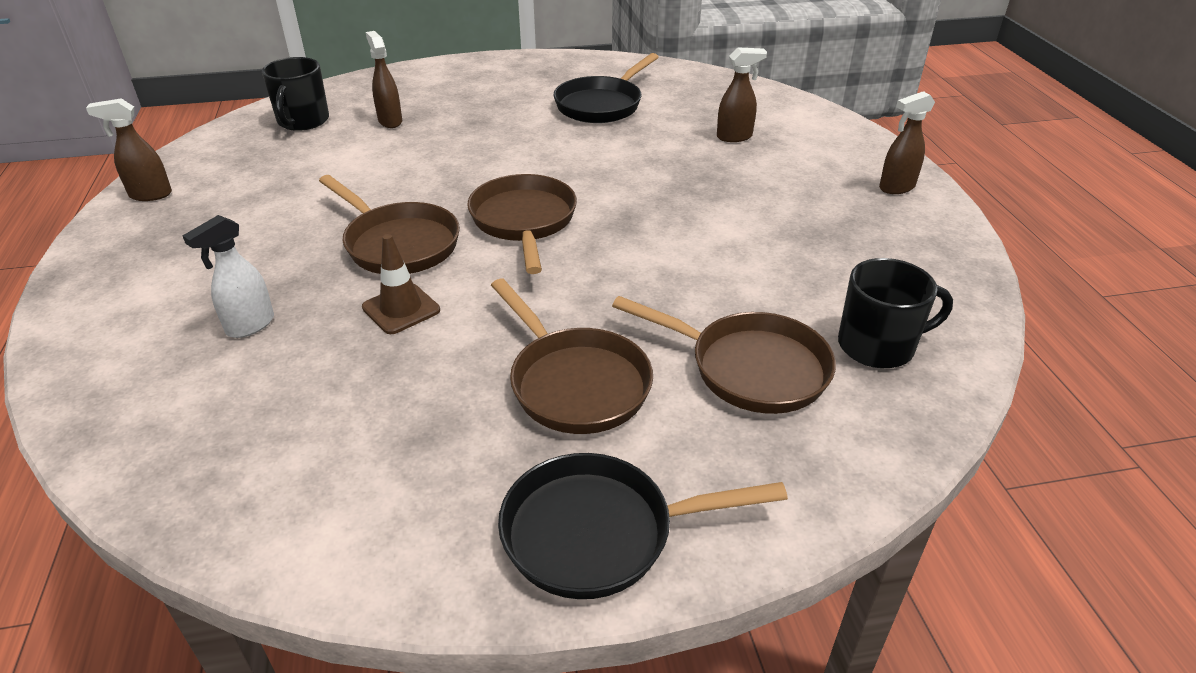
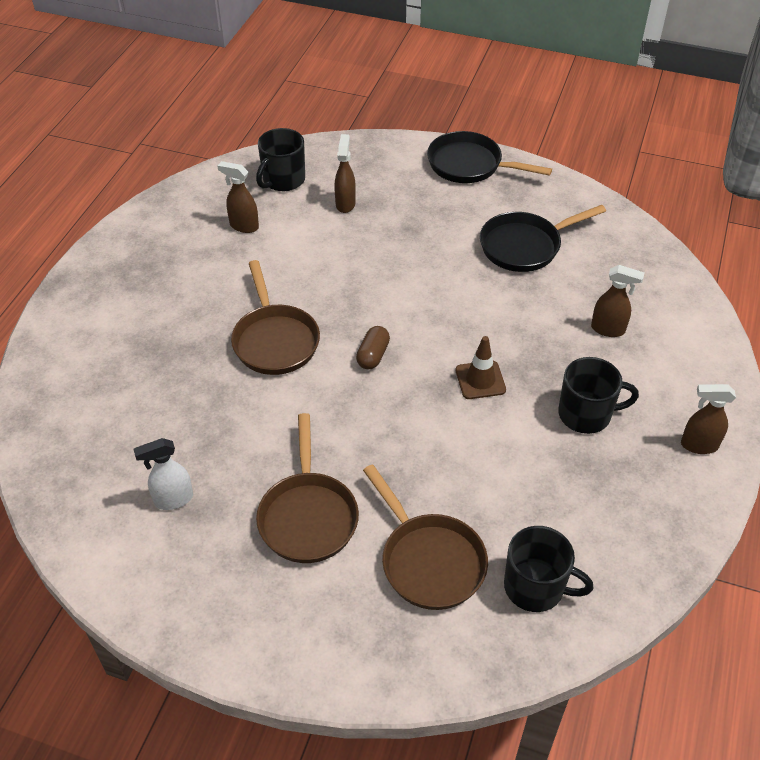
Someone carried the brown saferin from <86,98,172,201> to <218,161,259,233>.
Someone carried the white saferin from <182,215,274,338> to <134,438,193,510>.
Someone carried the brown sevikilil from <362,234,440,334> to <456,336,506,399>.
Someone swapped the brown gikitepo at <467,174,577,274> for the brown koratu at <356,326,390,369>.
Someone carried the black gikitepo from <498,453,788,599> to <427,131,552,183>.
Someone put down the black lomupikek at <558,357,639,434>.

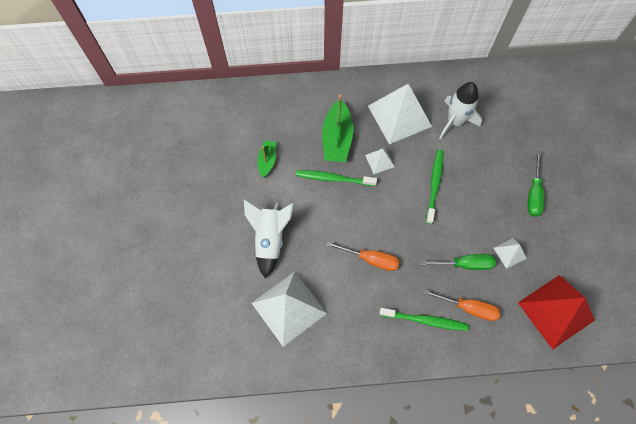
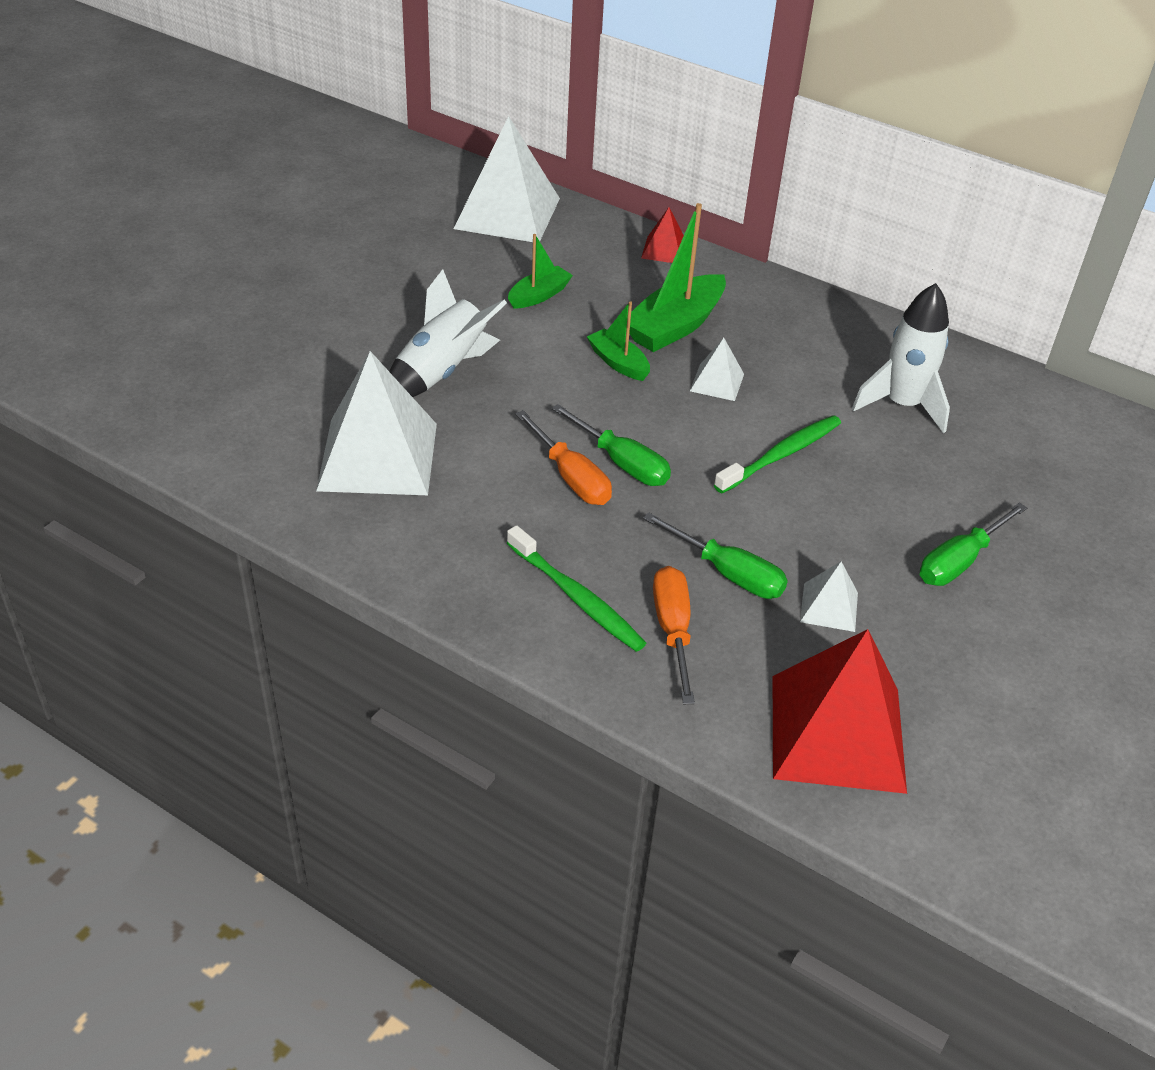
Someone swapped the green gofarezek at <296,170,377,186> for the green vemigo at <587,301,650,381>.
Someone carried the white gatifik from <368,84,432,144> to <454,116,560,242>.
Someone rotated the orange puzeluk at <423,289,500,321> by 150 degrees counterclockwise.
Someone put down the green puzeluk at <551,404,671,486>.
Someone put down the red gatifik at <641,207,684,263>.

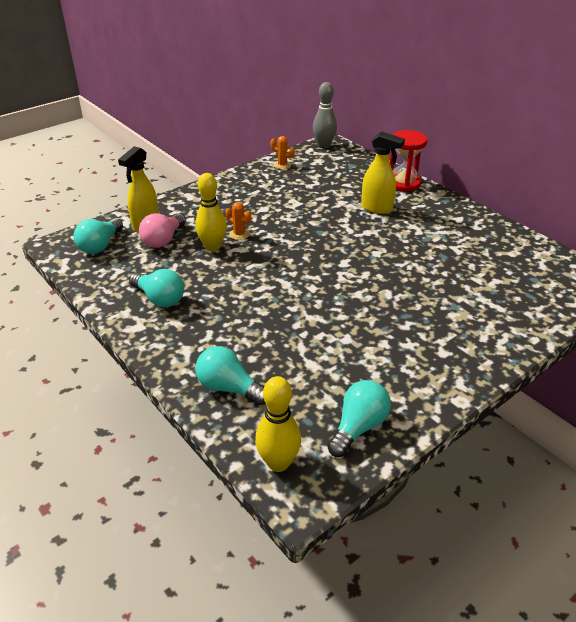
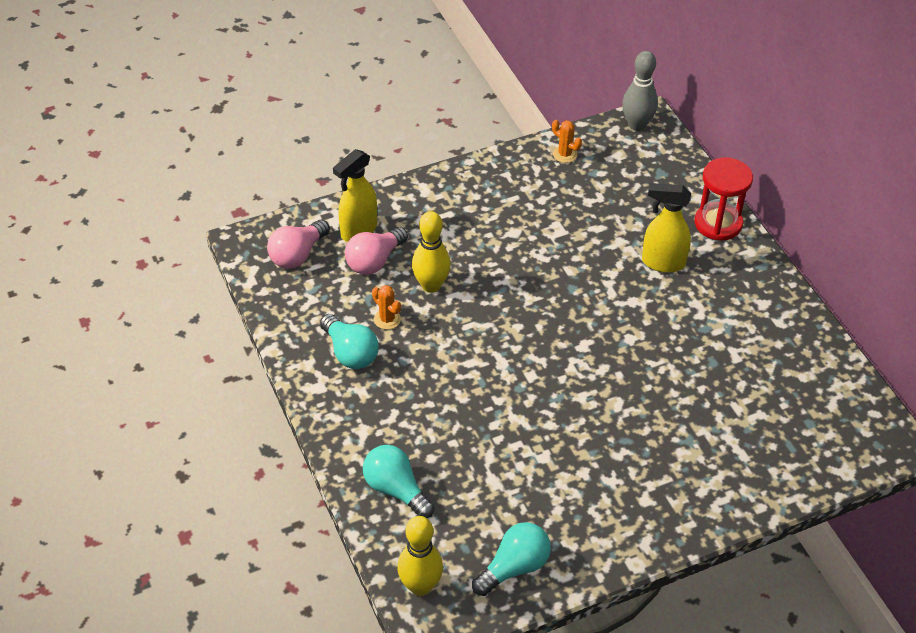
Someone repainted the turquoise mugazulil at <74,219,123,254>, which became the pink mugazulil at <267,220,330,269>.
Someone carried the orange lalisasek from <226,202,251,240> to <372,285,401,330>.
Someone rotated the yellow saferin at <361,131,405,214> by 150 degrees clockwise.

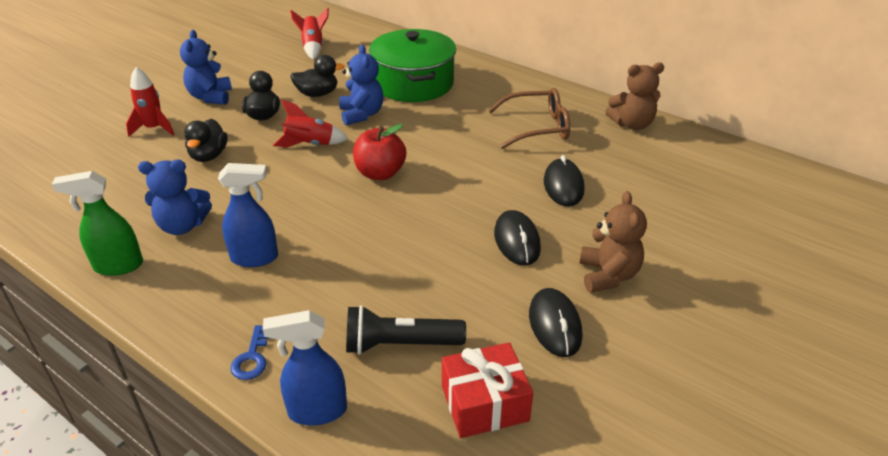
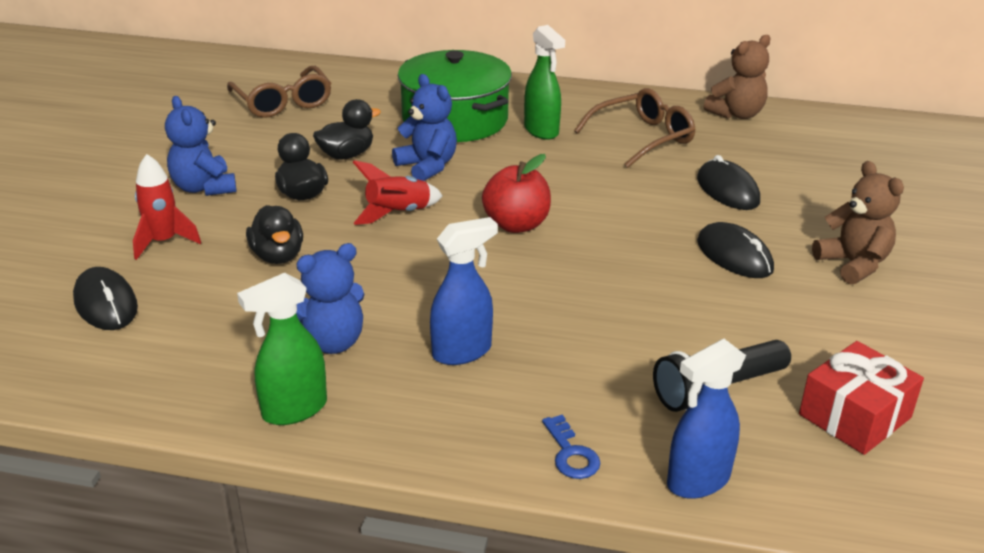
Someone swapped the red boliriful at <290,8,329,60> for the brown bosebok at <227,66,331,118>.
Someone carried the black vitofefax from <529,288,582,357> to <73,267,138,330>.
Someone put down the green saferin at <524,25,565,140>.

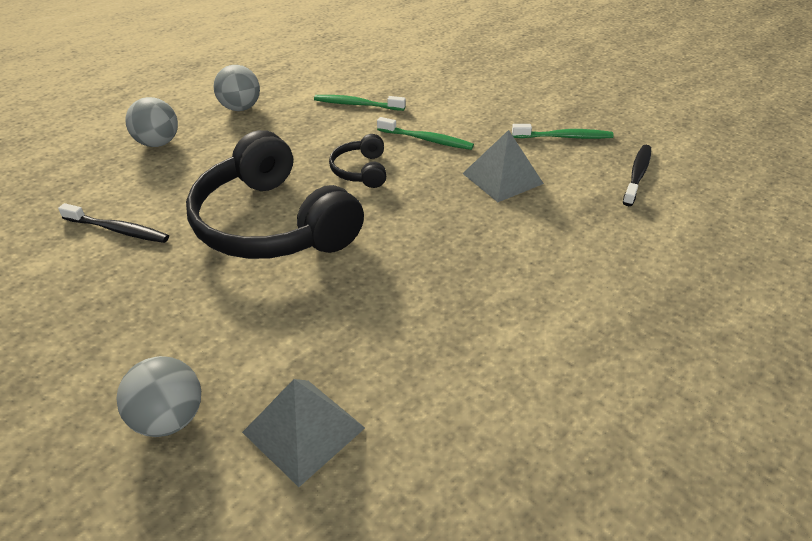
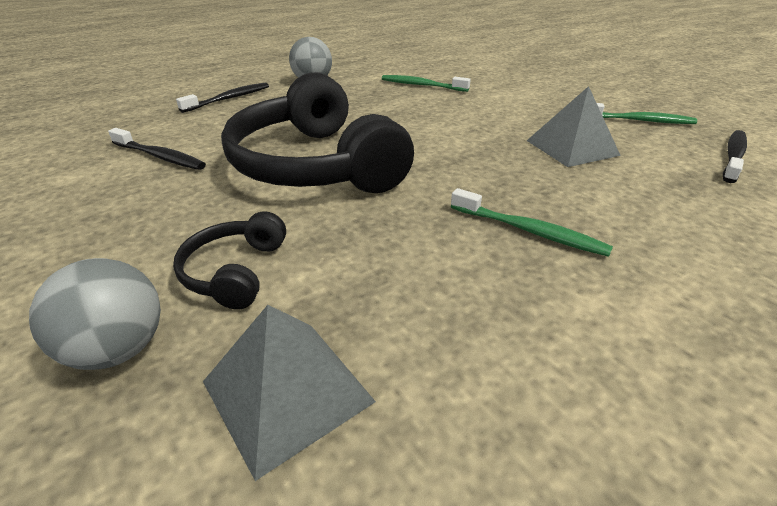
Someone swapped the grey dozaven at <125,97,178,147> for the black gofarezek at <176,83,269,113>.
Someone carried the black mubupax from <329,134,386,188> to <173,211,286,310>.
Someone carried the green gofarezek from <377,117,474,150> to <451,188,613,257>.

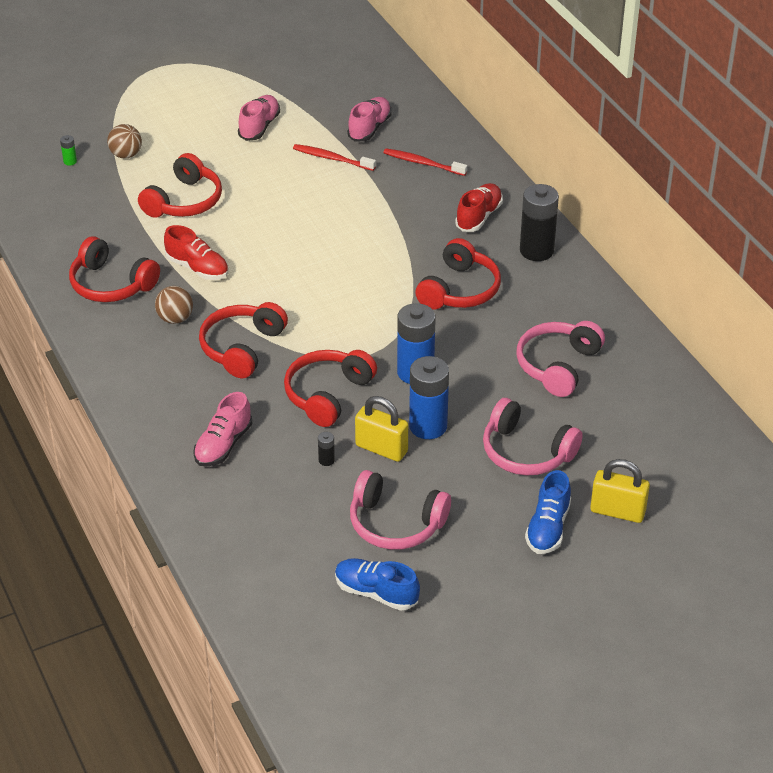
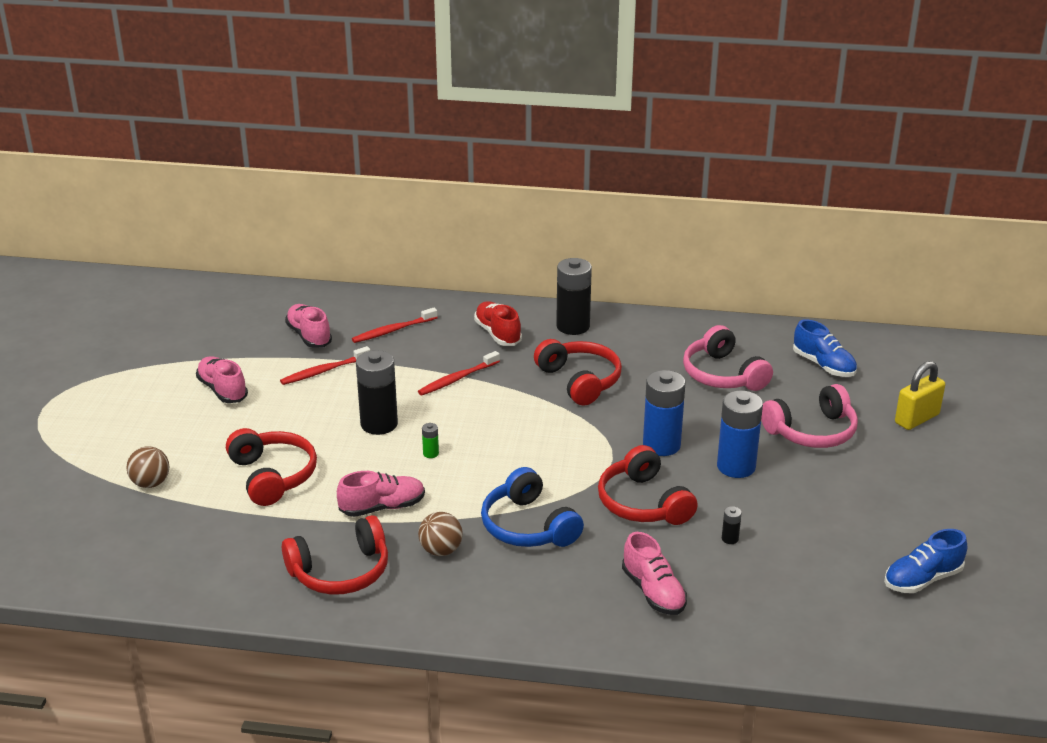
Someone carried the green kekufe from <60,135,77,166> to <422,423,439,458>.
Someone repainted the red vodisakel at <164,225,228,280>, which became the pink vodisakel at <337,471,425,517>.
Someone repainted the red mubupax at <199,302,288,378>, which became the blue mubupax at <481,467,584,547>.
Someone took away the pink mubupax at <350,470,451,550>.
Someone took away the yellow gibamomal at <355,396,408,462>.
Someone carried the blue vodisakel from <525,470,571,554> to <793,319,857,377>.
Someone put down the black kekufe at <356,350,398,435>.
Someone put down the red gofarezek at <418,351,500,396>.

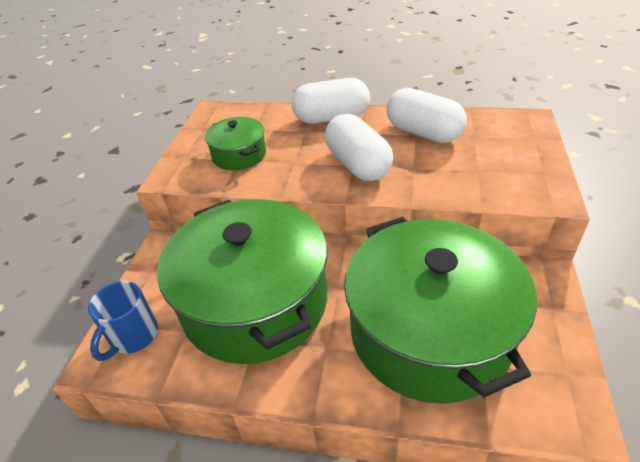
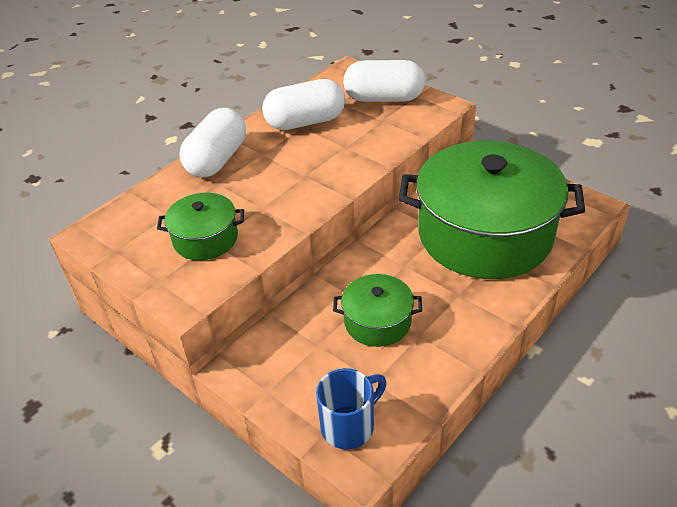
Someone rotated the blue lomupikek at <88,281,158,361> by 90 degrees counterclockwise.
Someone scaled the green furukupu at <157,199,328,364> by 0.45.
Someone carried the white koratu from <325,114,393,181> to <343,60,425,102>.

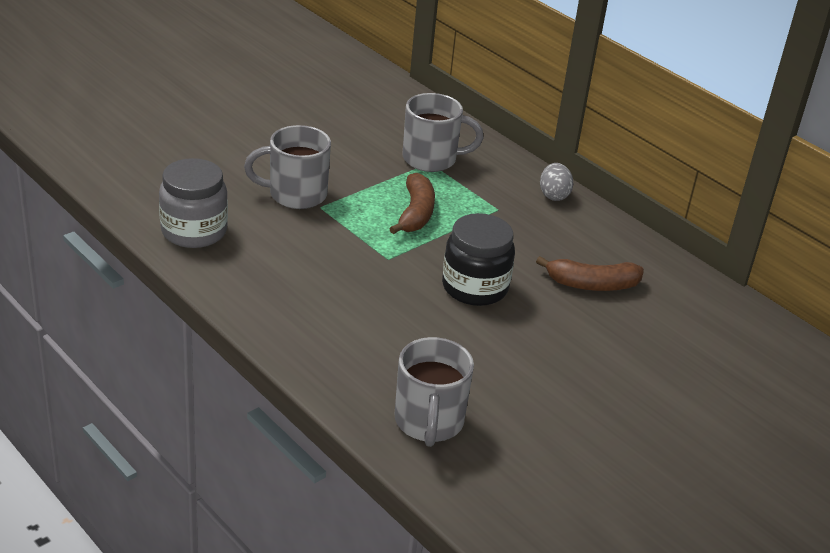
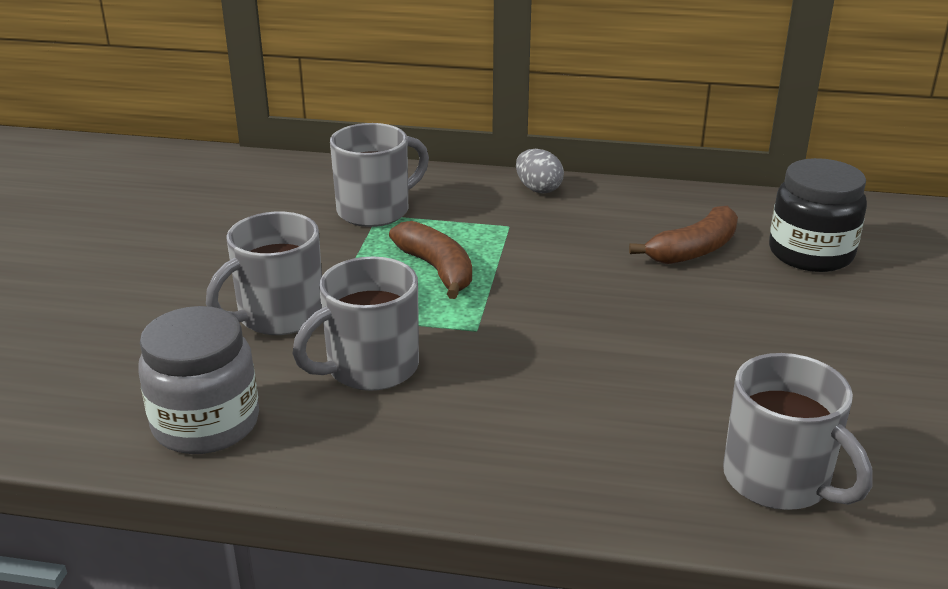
Someone carried the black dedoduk from <442,213,515,306> to <769,158,867,272>.
Someone put down the grey lomupikek at <292,256,419,391>.

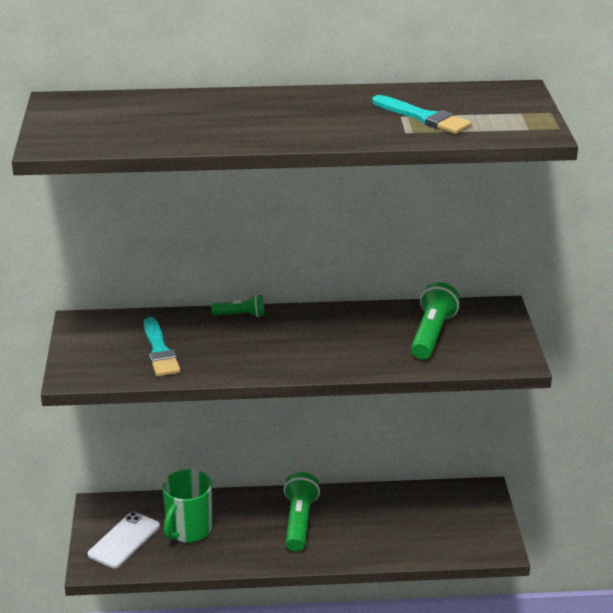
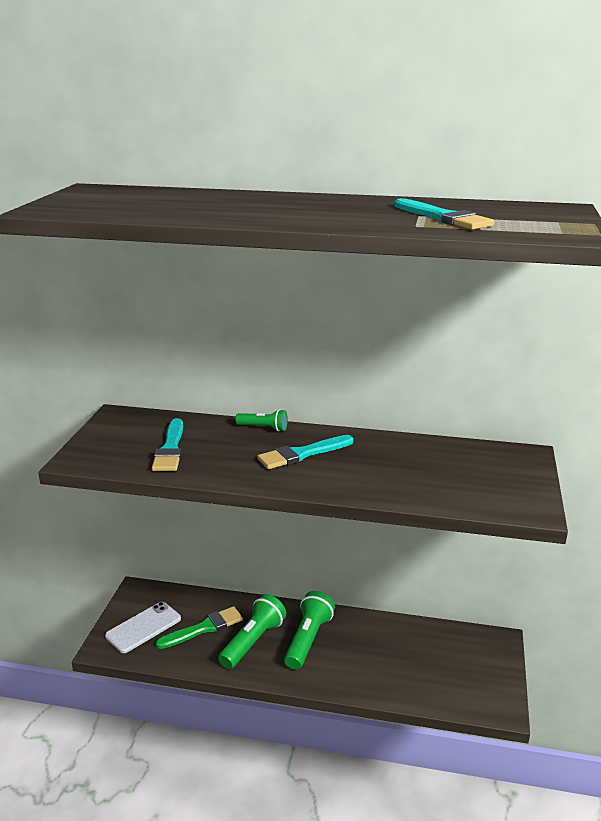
Someone swapped the green lomupikek at <162,469,212,542> for the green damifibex at <156,606,243,649>.
Someone carried the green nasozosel from <411,282,460,359> to <218,594,286,669>.
Someone put down the turquoise damifibex at <257,435,354,469>.

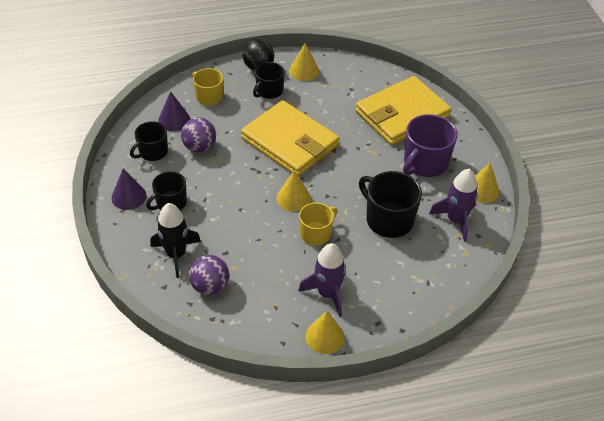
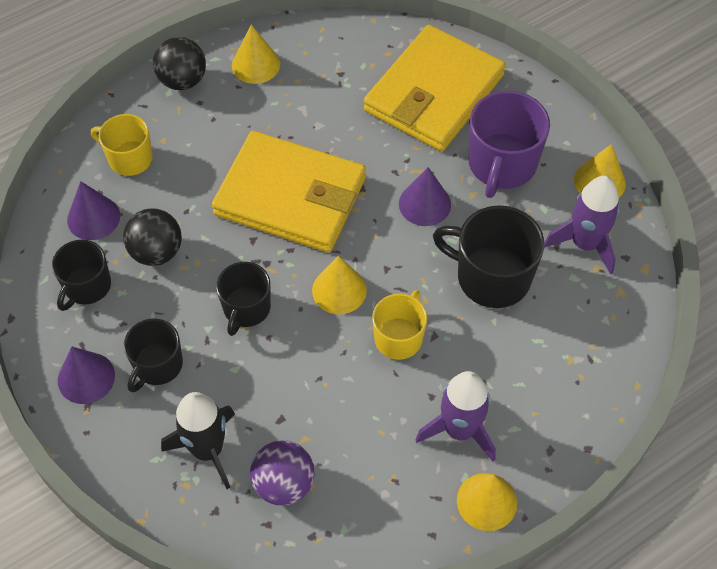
Someone repainted the purple dozaven at <181,117,216,152>, which became the black dozaven at <123,208,182,266>.
Someone carried the black lomupikek from <253,62,285,99> to <216,262,271,336>.
Someone put down the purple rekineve at <399,167,451,226>.

